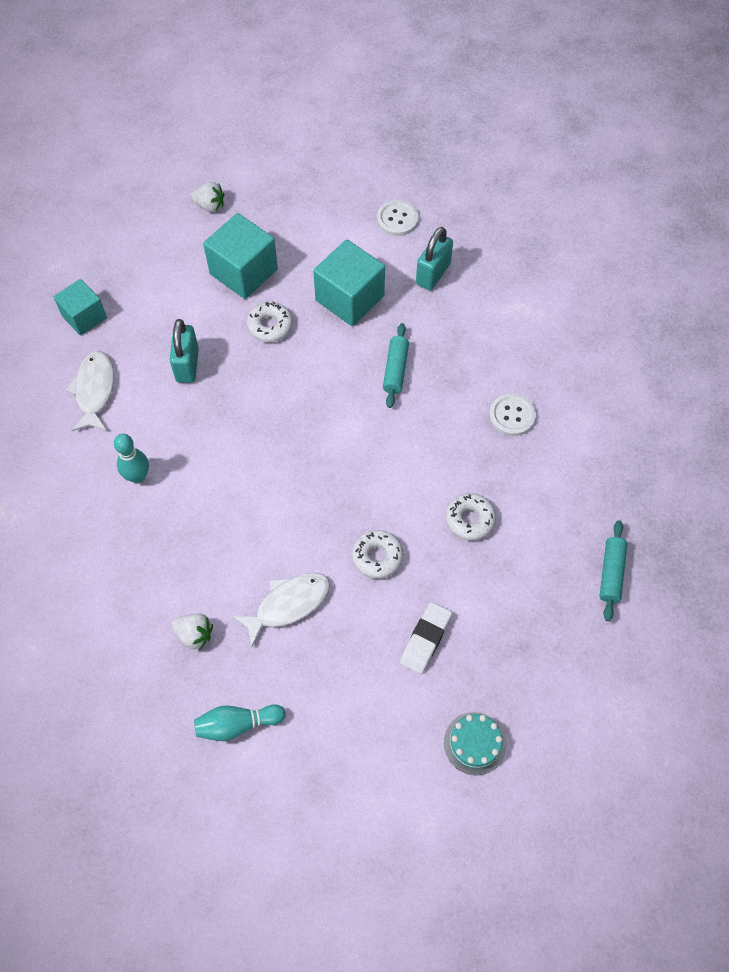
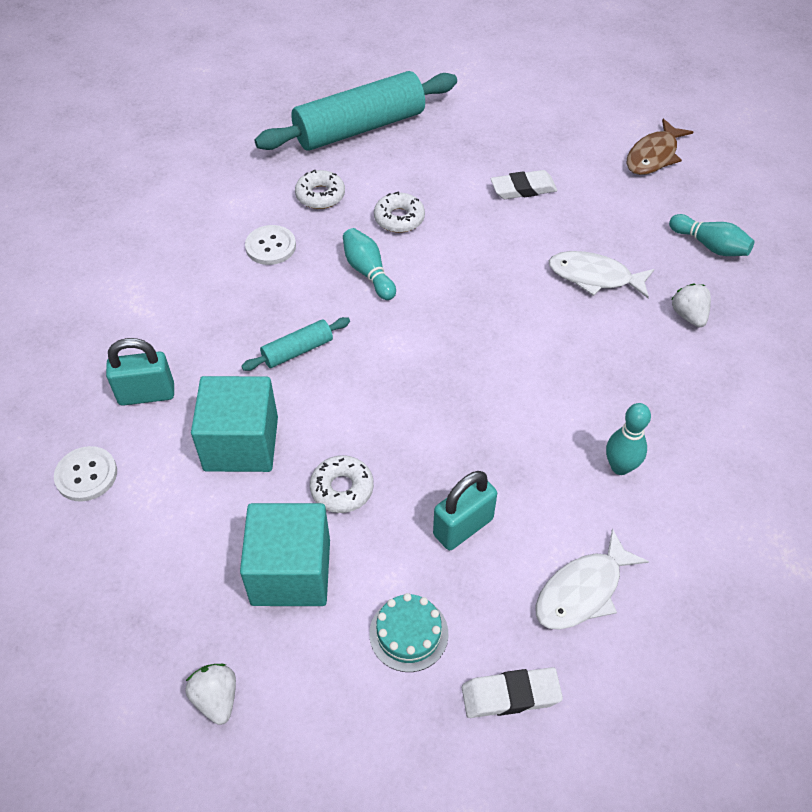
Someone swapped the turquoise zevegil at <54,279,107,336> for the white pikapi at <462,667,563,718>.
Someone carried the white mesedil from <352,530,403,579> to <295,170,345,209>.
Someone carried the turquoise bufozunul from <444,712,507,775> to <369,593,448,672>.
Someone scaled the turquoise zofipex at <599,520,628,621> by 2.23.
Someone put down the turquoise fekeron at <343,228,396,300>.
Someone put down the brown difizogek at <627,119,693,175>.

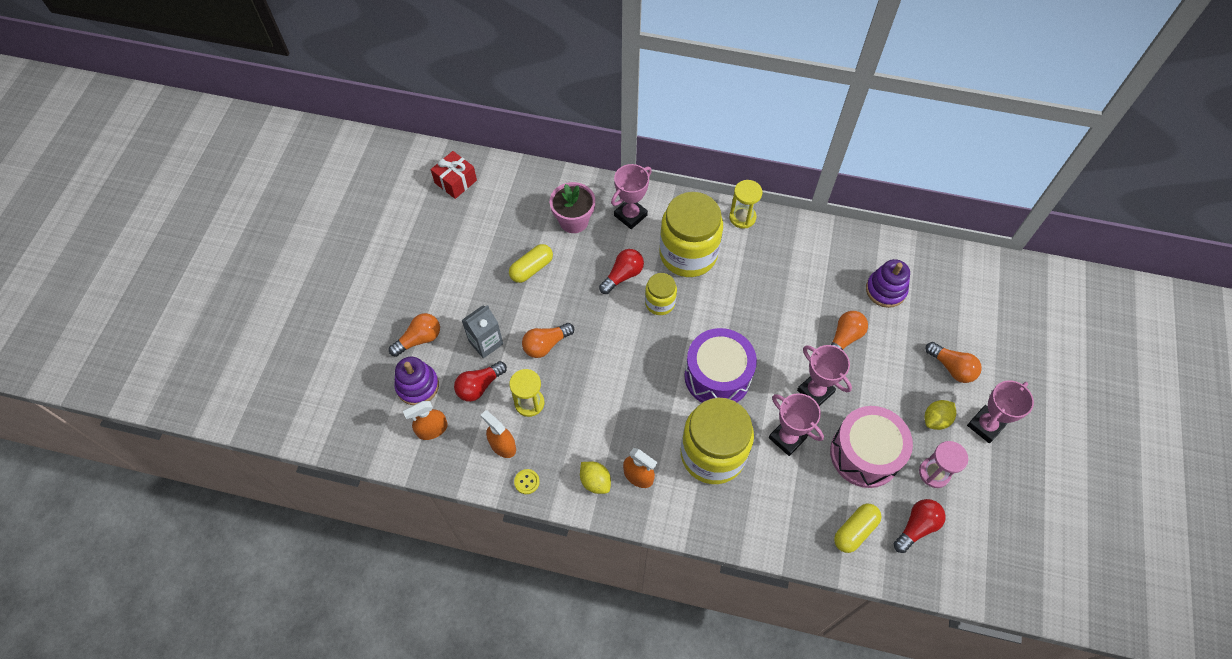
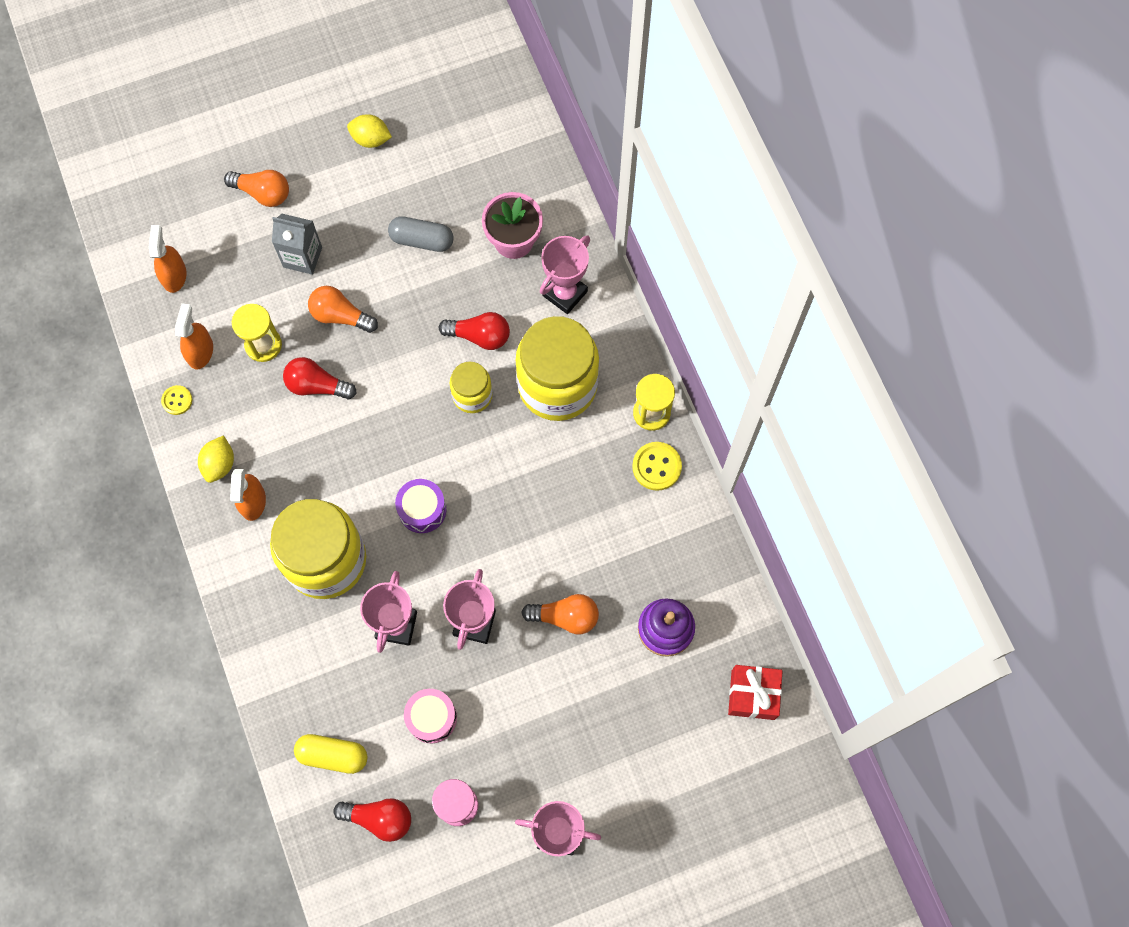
Someone took away the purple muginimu at <394,357,439,405>.
Someone rotated the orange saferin at <403,401,448,440> by 60 degrees clockwise.
Someone carried the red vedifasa from <431,151,477,199> to <728,665,782,720>.
Someone carried the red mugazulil from <454,361,507,402> to <283,357,357,399>.
Someone repainted the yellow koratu at <509,244,553,283>, which became the grey koratu at <388,216,454,252>.
Someone rotated the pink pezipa at <611,164,652,229> by 60 degrees counterclockwise.
Someone scaled the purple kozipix at <684,328,757,403> by 0.55.
Someone scaled the pink kozipix at <830,406,913,488> by 0.55.
Someone carried the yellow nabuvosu from <925,400,956,430> to <347,114,392,148>.
Someone took away the orange mugazulil at <926,342,982,383>.
Someone put down the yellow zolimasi at <632,442,682,491>.

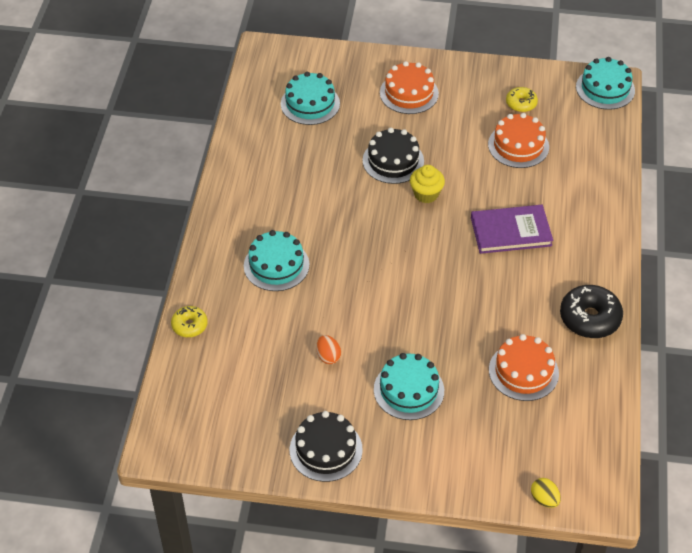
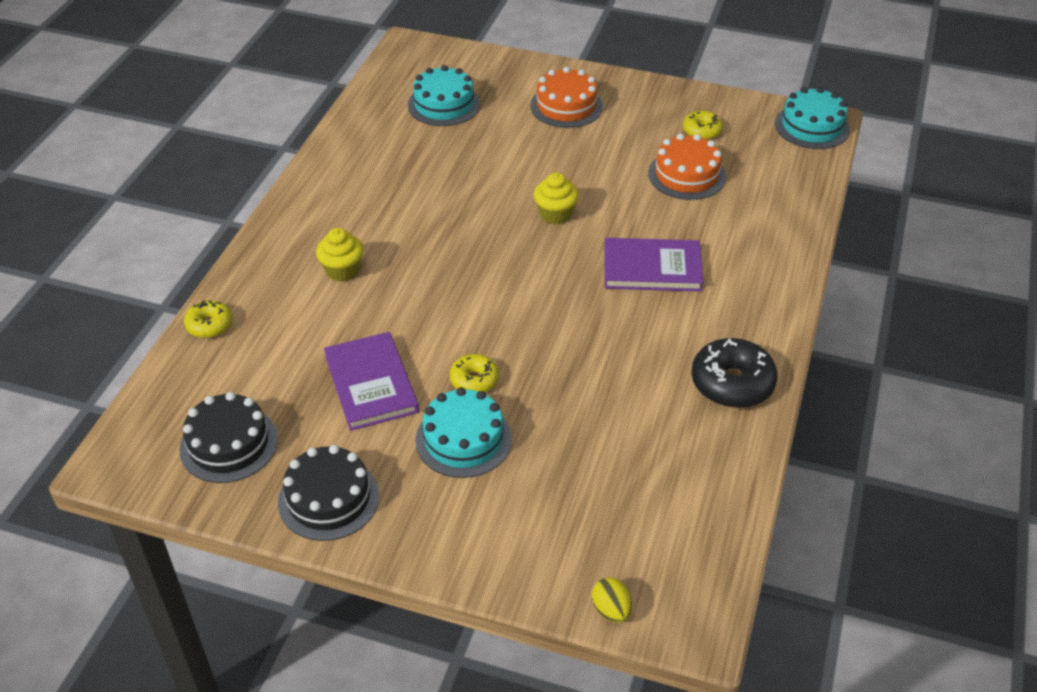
Someone swapped the turquoise bufozunul at <244,230,309,291> for the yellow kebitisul at <316,228,363,282>.
Someone swapped the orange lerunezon at <316,335,341,364> for the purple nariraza at <324,332,419,431>.
Someone carried the black bufozunul from <363,128,424,184> to <179,392,278,483>.
Someone took away the orange bufozunul at <489,334,559,401>.
Someone put down the yellow mesedil at <450,354,499,392>.

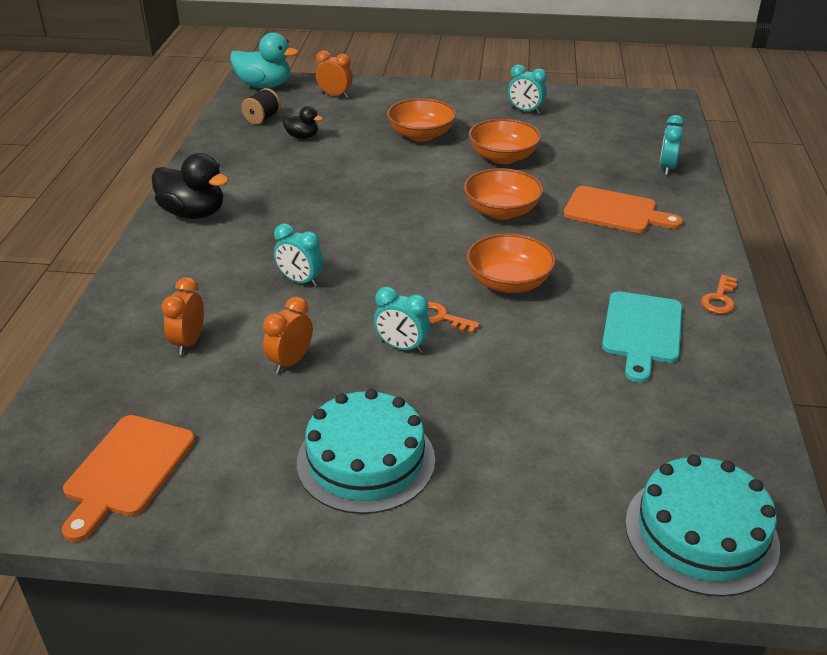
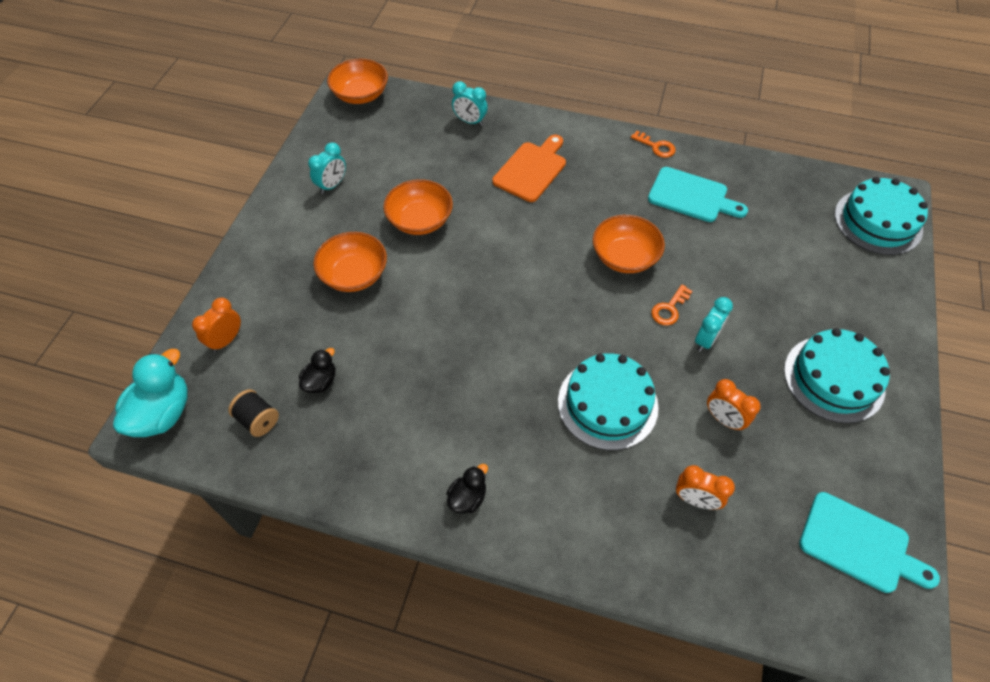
Someone repainted the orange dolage at <62,415,195,542>, which became the turquoise dolage at <799,492,940,593>.
Someone scaled the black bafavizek at <152,153,229,219> by 0.56.
Someone swapped the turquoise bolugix at <274,223,323,287> for the turquoise bufozunul at <558,353,659,450>.
Someone carried the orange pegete from <463,168,543,220> to <327,59,388,104>.

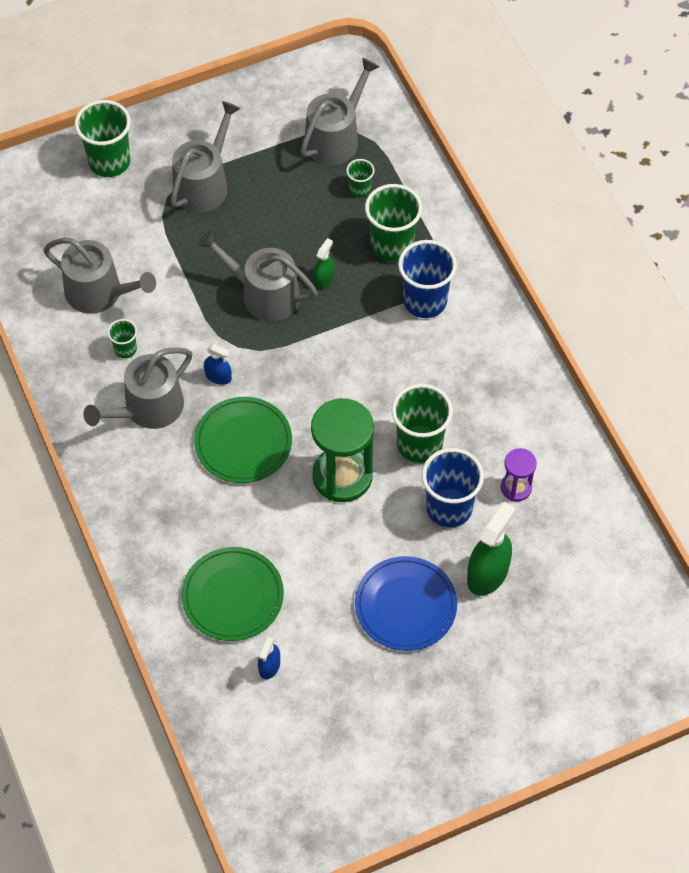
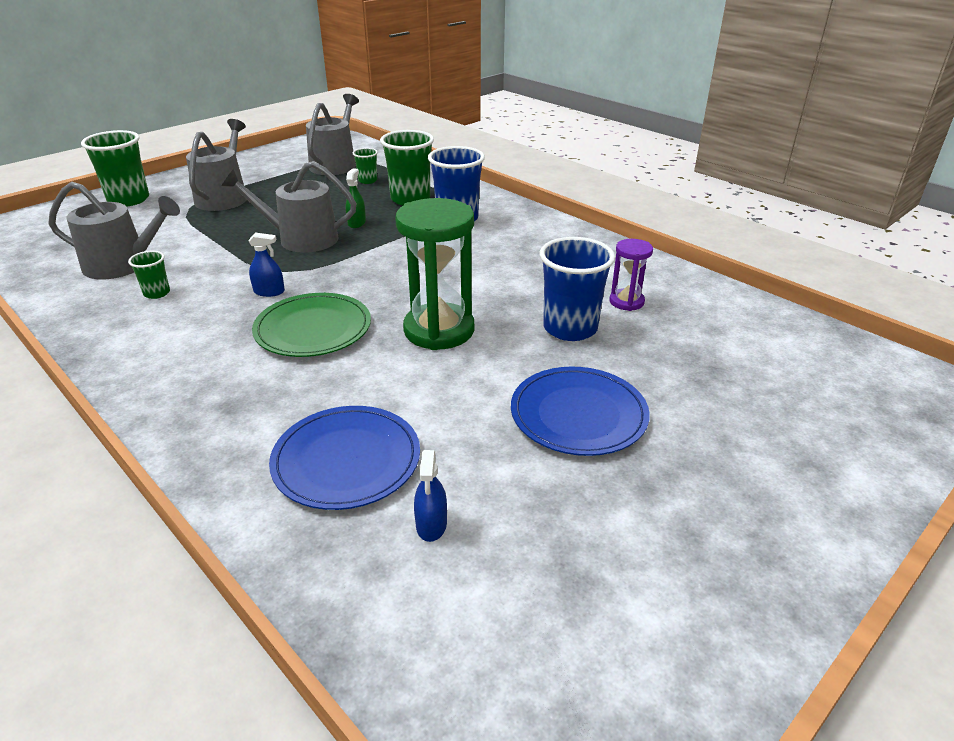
Someone took away the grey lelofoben at <83,347,192,429>.
Someone repainted the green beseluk at <181,547,284,641>, which became the blue beseluk at <269,406,420,510>.
Someone took away the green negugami at <392,384,453,463>.
Someone took away the green saferin at <467,502,515,596>.

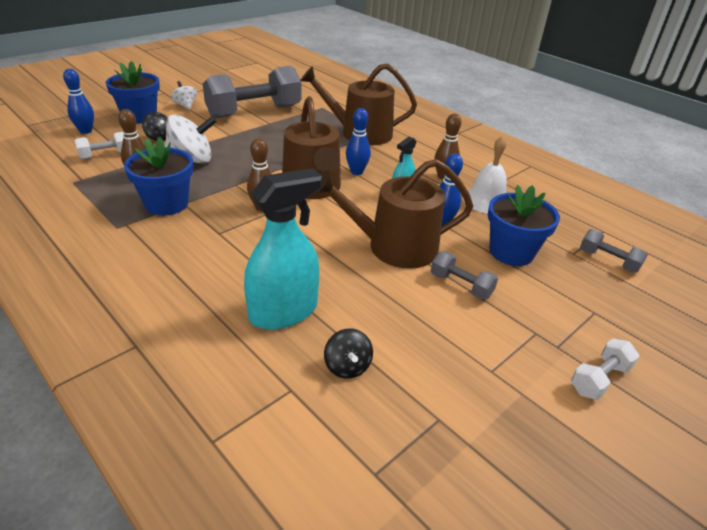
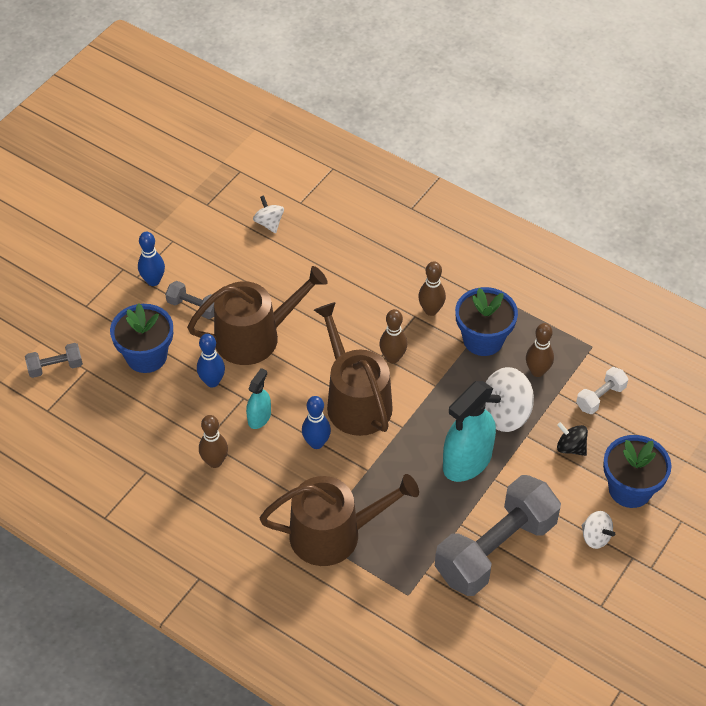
Someone carried the blue fekeron from <63,69,94,134> to <138,232,165,286>.
Someone carried the turquoise saferin from <244,168,322,330> to <443,381,496,482>.
Someone repainted the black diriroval at <324,329,373,379>, which became the white diriroval at <253,195,284,233>.
Someone took away the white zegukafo at <463,136,507,213>.
Someone took away the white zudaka at <571,338,640,400>.
Someone rotated the grey zudaka at <580,229,648,273> by 45 degrees counterclockwise.
Someone put down the brown fekeron at <418,261,446,316>.

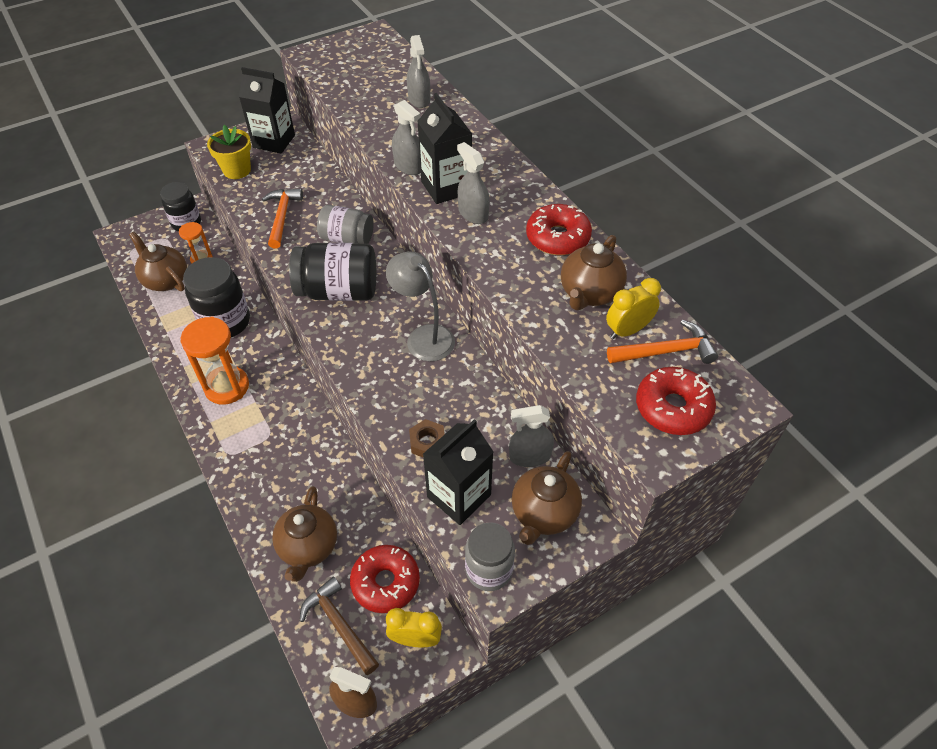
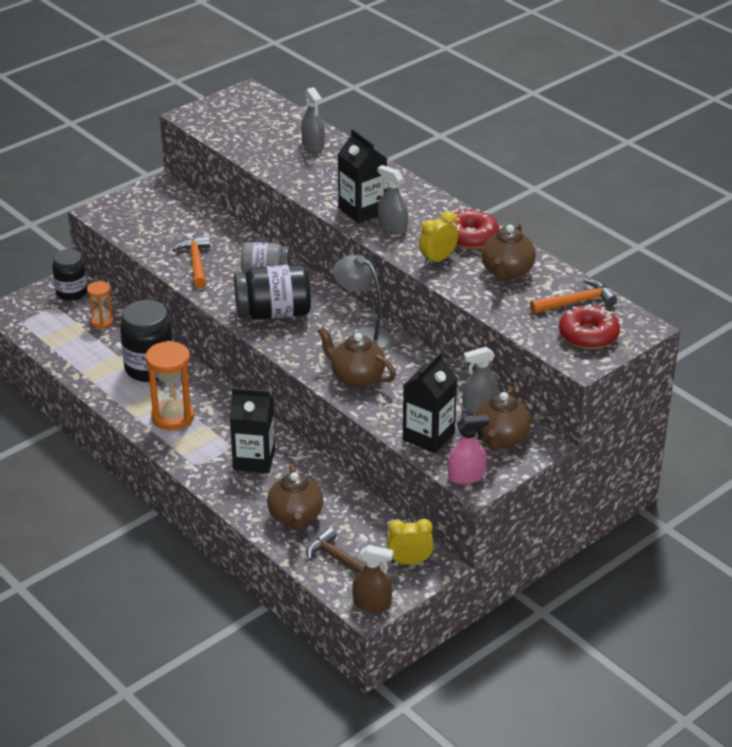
Someone carried the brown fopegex from <129,232,187,291> to <318,326,396,388>.
Someone took away the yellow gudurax at <207,125,251,179>.
Someone carried the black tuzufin from <239,67,295,154> to <230,388,275,473>.
Someone took away the red mesedil at <350,545,420,613>.
Someone took away the grey saferin at <392,100,421,175>.
Someone took away the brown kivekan at <409,419,445,457>.
Someone swapped the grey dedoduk at <465,522,515,591> for the pink saferin at <448,415,489,484>.
Someone carried the yellow bolugix from <606,278,661,339> to <419,211,458,265>.

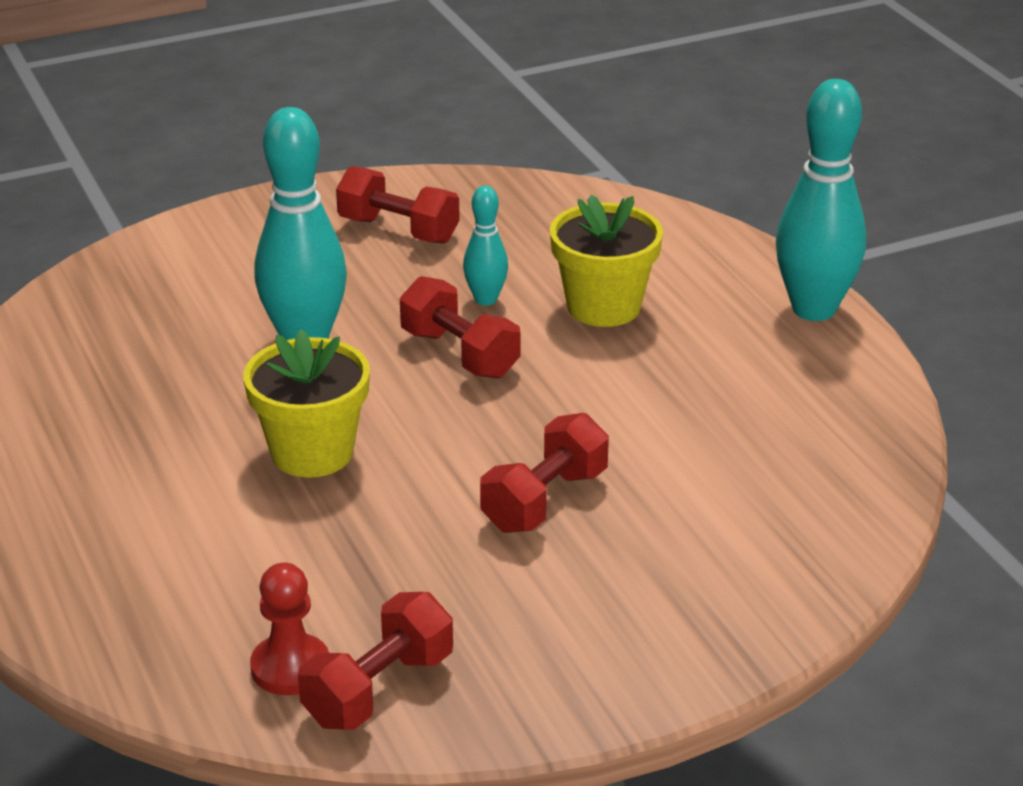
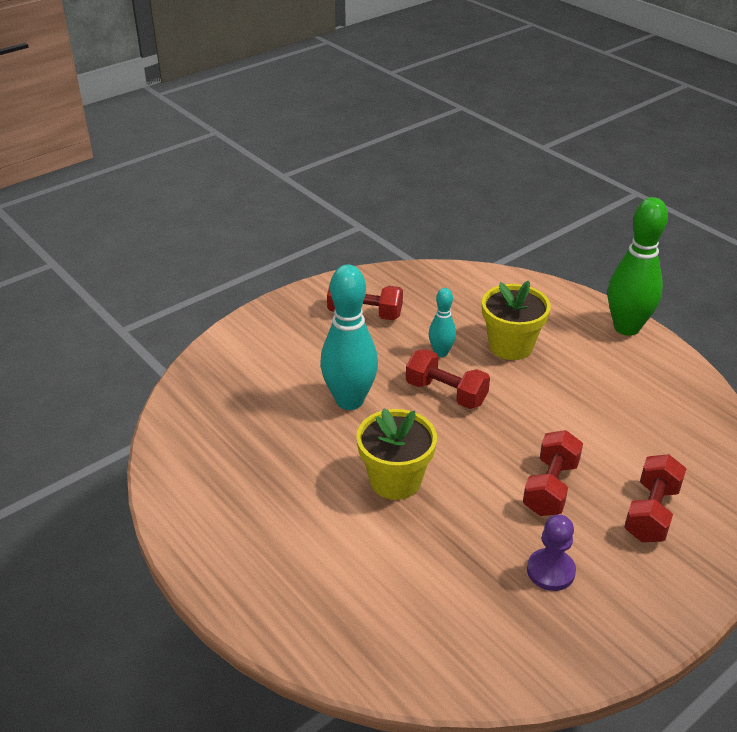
Someone took away the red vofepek at <250,563,329,695>.
Someone carried the red zudaka from <298,592,453,730> to <624,454,686,542>.
Someone repainted the turquoise fekeron at <776,79,866,321>, which became the green fekeron at <608,197,668,336>.
Someone put down the purple vofepek at <527,514,576,591>.

